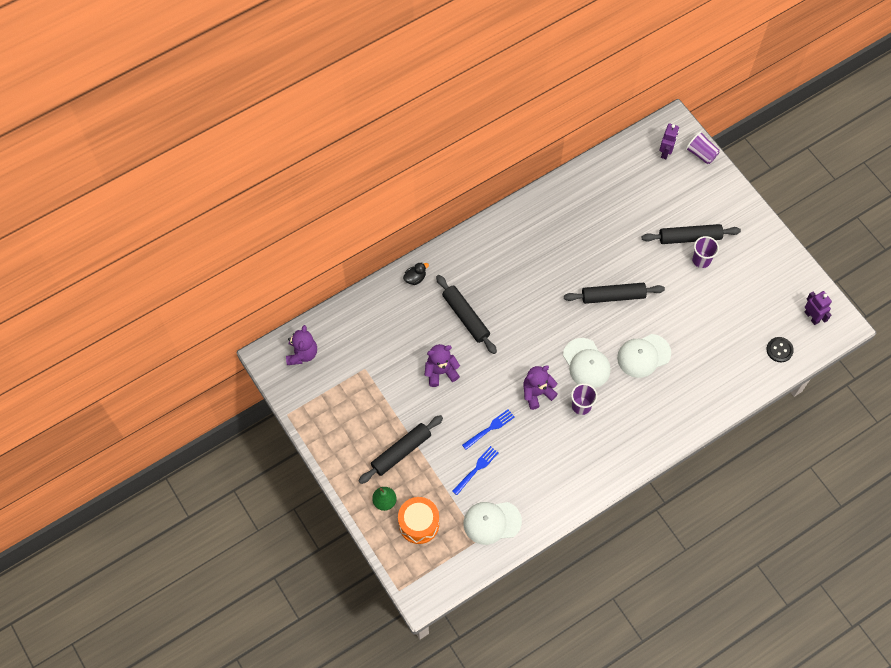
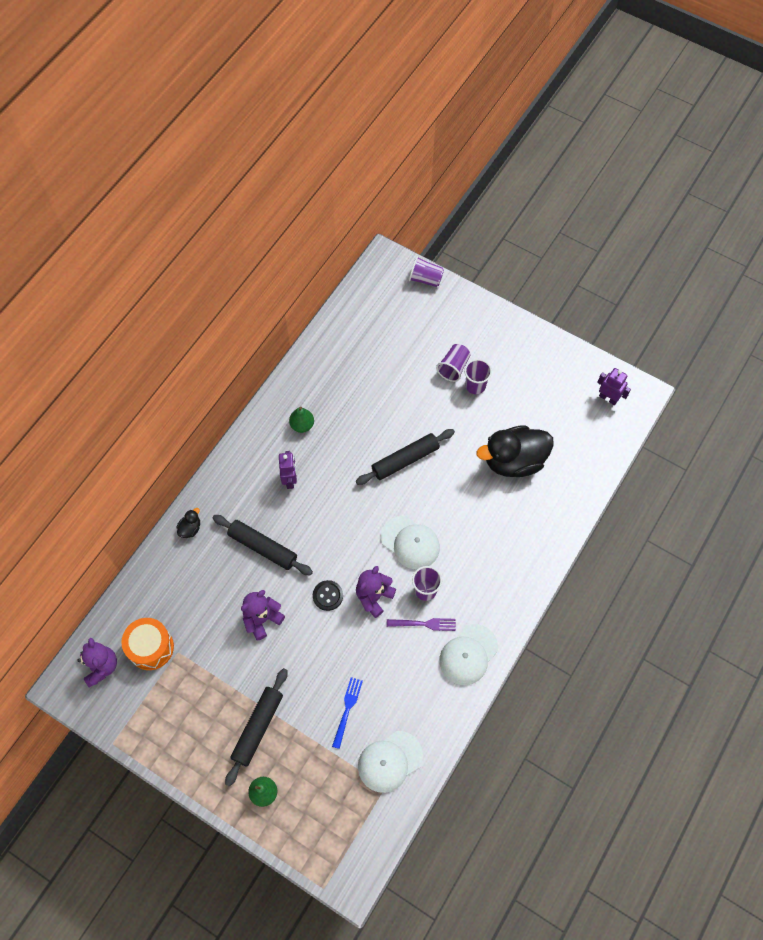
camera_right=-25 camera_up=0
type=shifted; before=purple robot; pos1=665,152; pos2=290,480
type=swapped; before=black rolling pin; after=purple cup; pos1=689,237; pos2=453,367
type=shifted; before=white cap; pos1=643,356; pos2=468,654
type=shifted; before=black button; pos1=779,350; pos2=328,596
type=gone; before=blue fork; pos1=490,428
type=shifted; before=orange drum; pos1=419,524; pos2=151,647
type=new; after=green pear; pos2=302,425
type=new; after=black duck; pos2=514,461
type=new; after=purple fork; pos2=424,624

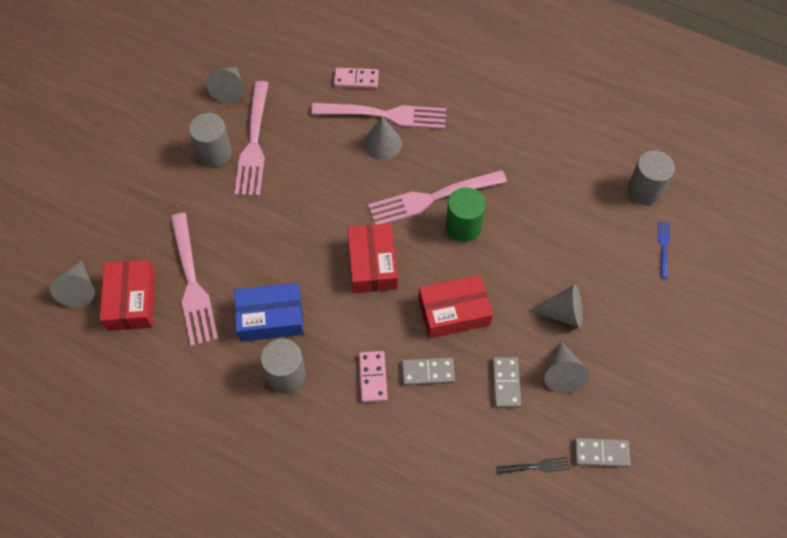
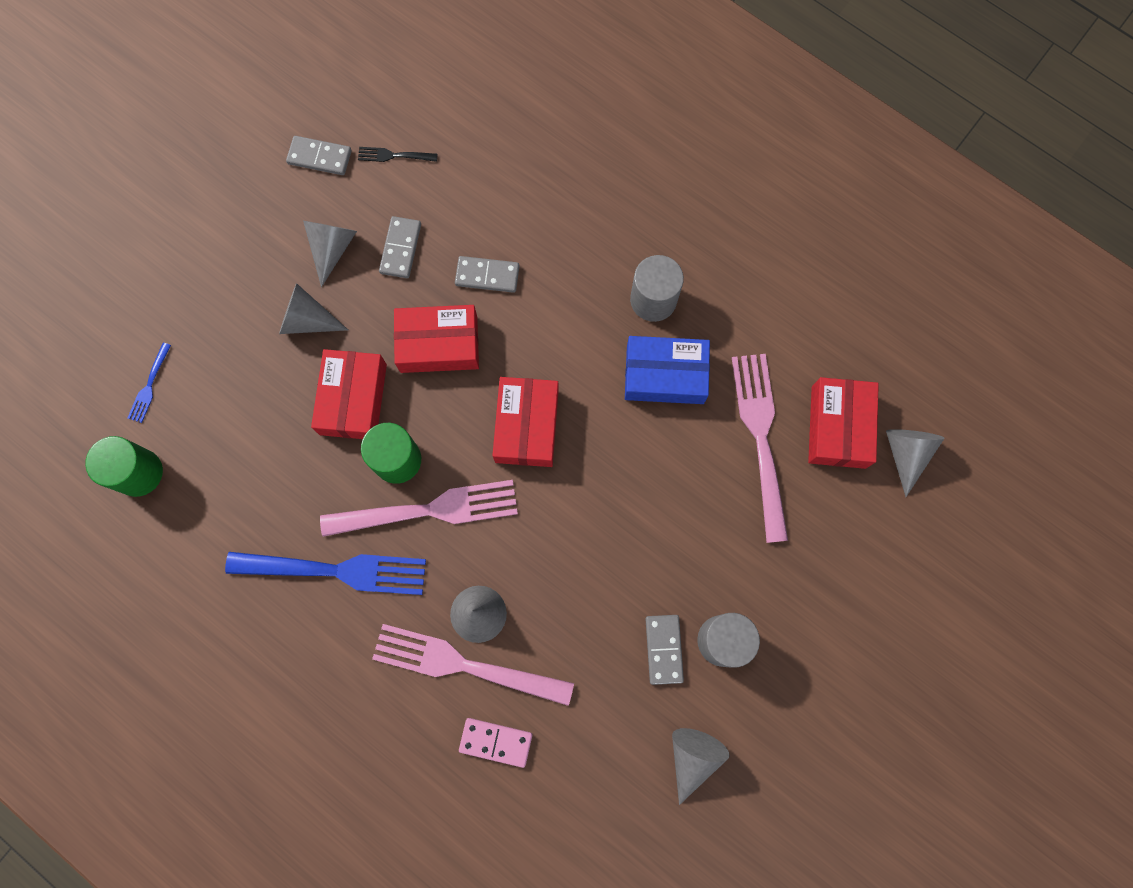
camera_right=-170 camera_up=15
type=swapped; before=pink fork; after=grey domino; pos1=253,142; pos2=664,649
type=repainted; before=grey cylinder; after=green cylinder; pos1=645,190; pos2=139,473
type=gone; before=pink domino; pos1=372,377
type=new; after=red box; pos2=353,399
type=new; after=blue fork; pos2=334,571

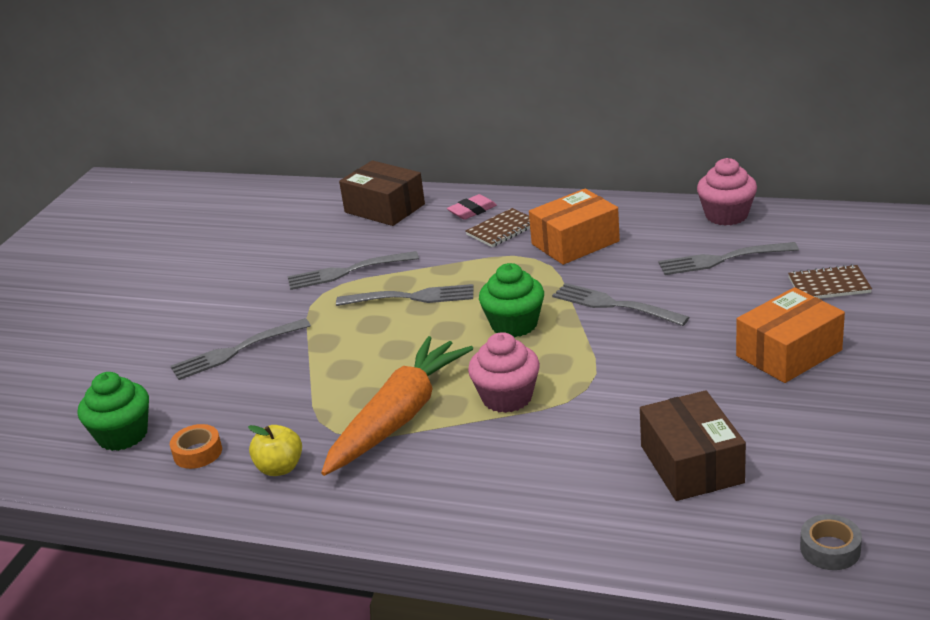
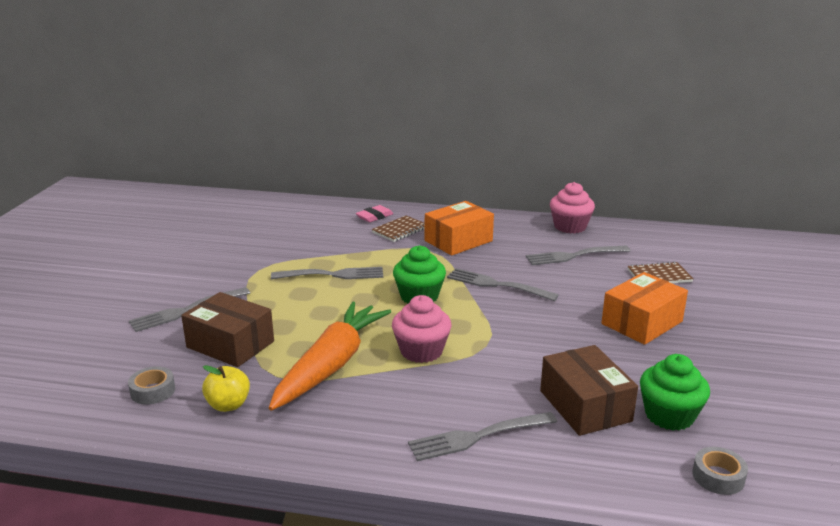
camera_right=-10 camera_up=-5
type=shifted; before=brown box; pos1=384,208; pos2=230,344
type=shifted; before=grey fork; pos1=348,271; pos2=478,436
type=shifted; before=green cupcake; pos1=123,435; pos2=669,415
type=repainted; before=orange tape; after=grey tape; pos1=197,452; pos2=153,391

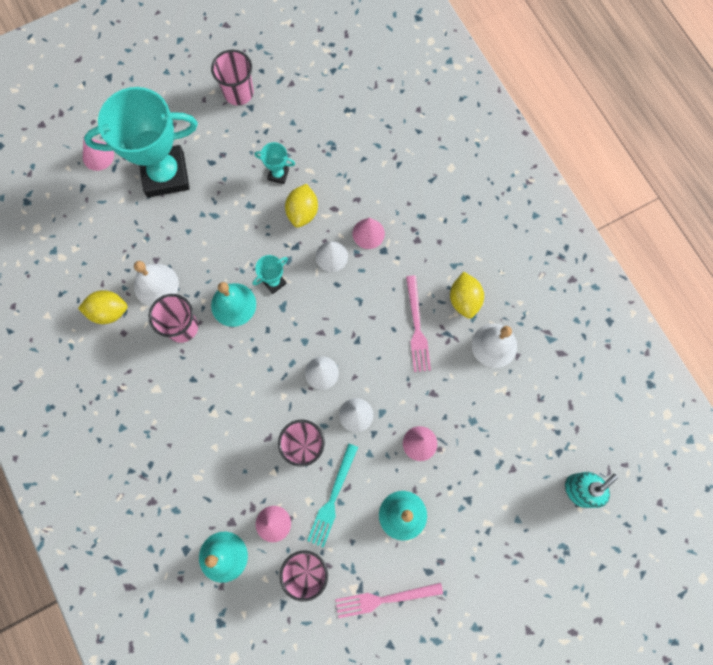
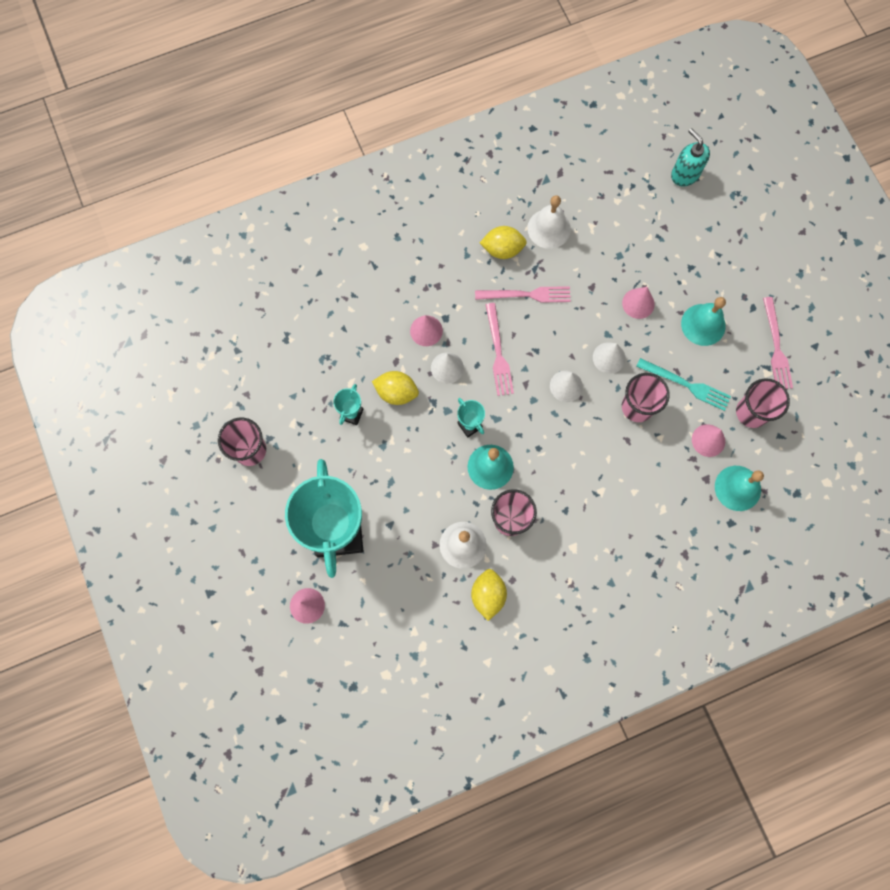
camera_right=-85 camera_up=0
type=new; after=pink fork; pos2=498,353

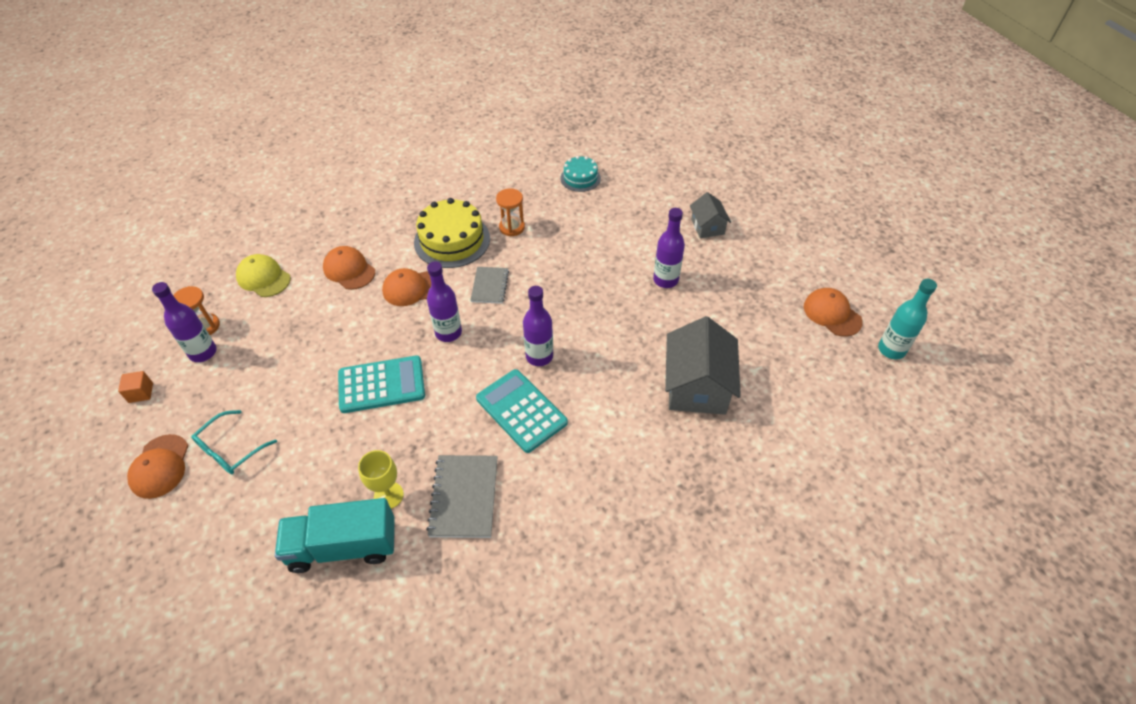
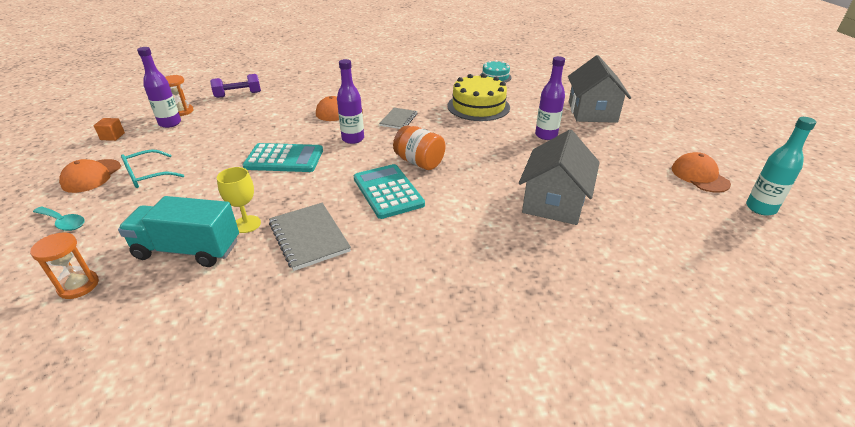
camera_right=15 camera_up=-15
type=shifted; before=orange hourglass; pos1=512,227; pos2=78,286
type=scaled; before=grey house; pos1=707,226; pos2=592,112; scale=1.82
type=shifted; before=yellow cake; pos1=452,240; pos2=478,106
type=gone; before=orange cap; pos1=349,270
type=swapped; before=yellow cap; after=purple dumbbell; pos1=263,278; pos2=238,95
type=swapped; before=purple bottle; after=orange jar; pos1=539,356; pos2=419,162
type=rotated; before=grey notebook; pos1=464,497; pos2=309,237; turn=-45
type=new; after=turquoise spoon; pos2=63,222

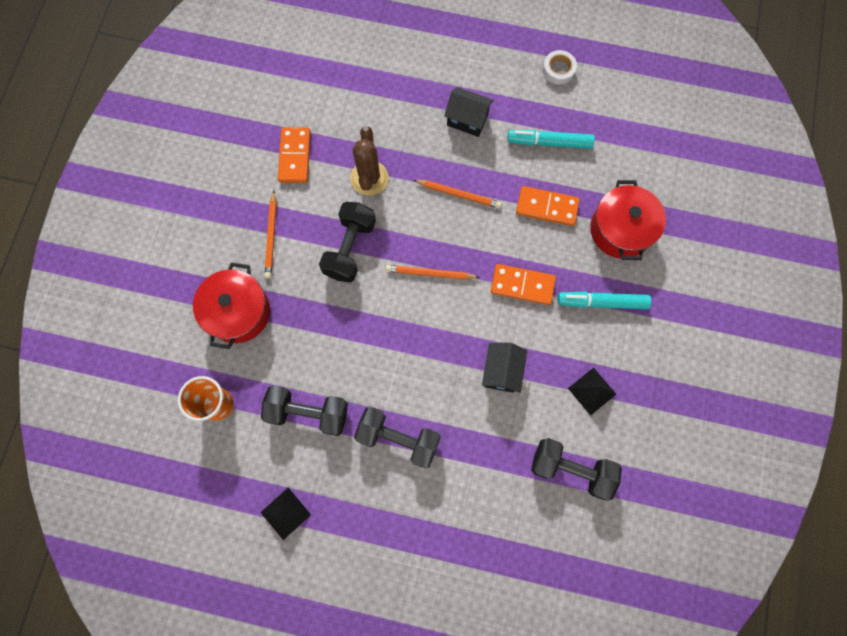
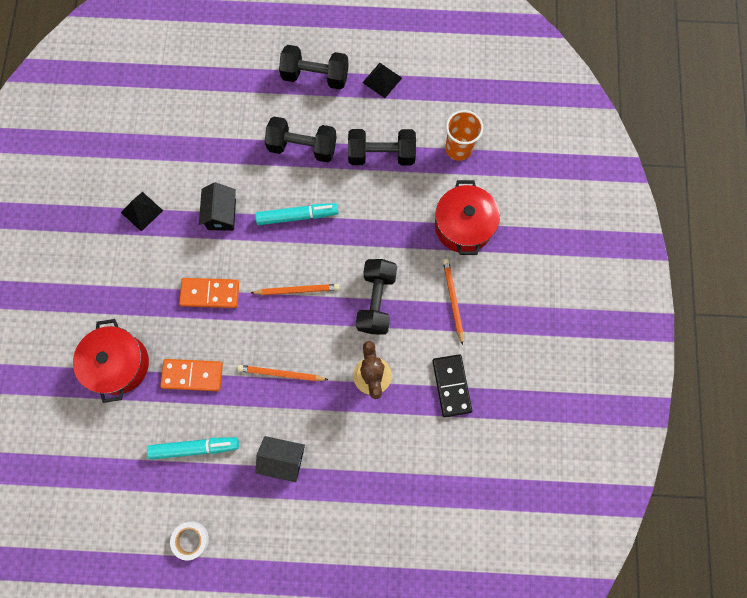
camera_right=170 camera_up=0
type=repainted; before=orange domino; after=black domino; pos1=295,156; pos2=451,386
type=shifted; before=turquoise marker; pos1=602,302; pos2=297,216
type=shifted; before=black dumbbell; pos1=571,469; pos2=315,76

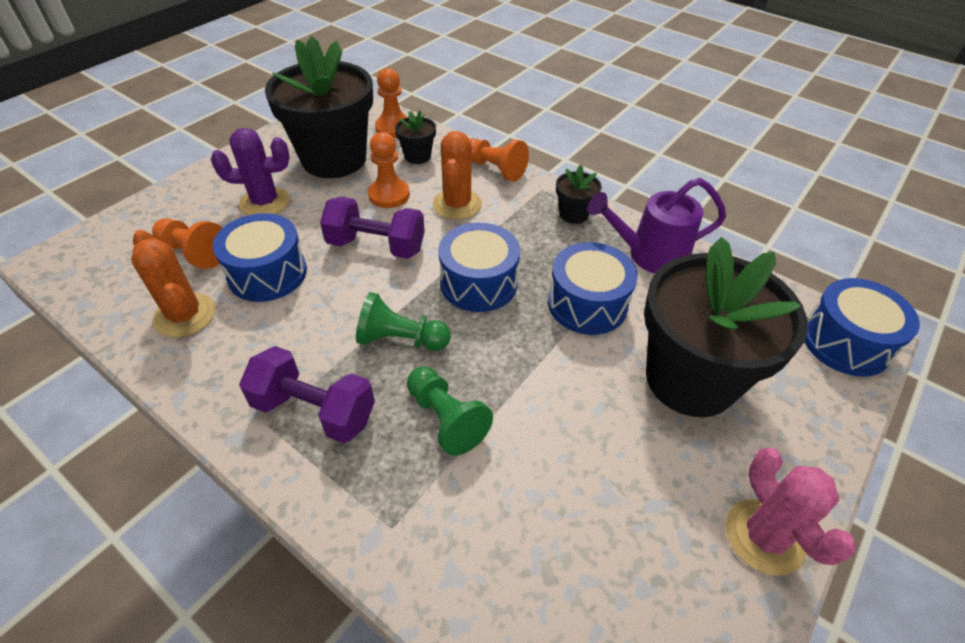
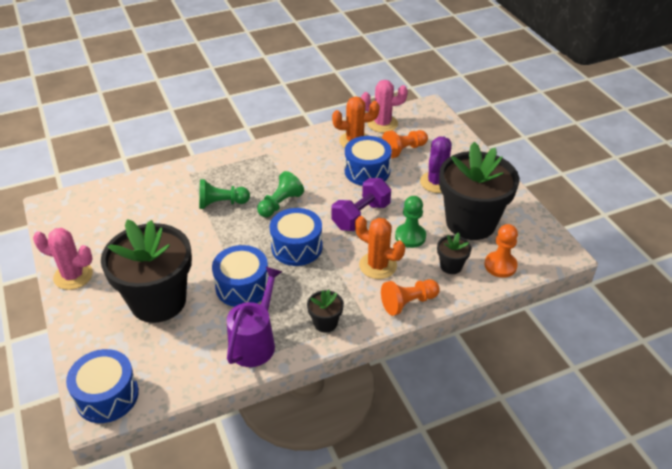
camera_right=120 camera_up=-5
type=repainted; before=orange pawn; after=green pawn; pos1=389,195; pos2=410,236
type=gone; before=purple dumbbell; pos1=314,410
type=new; after=pink cactus; pos2=382,124

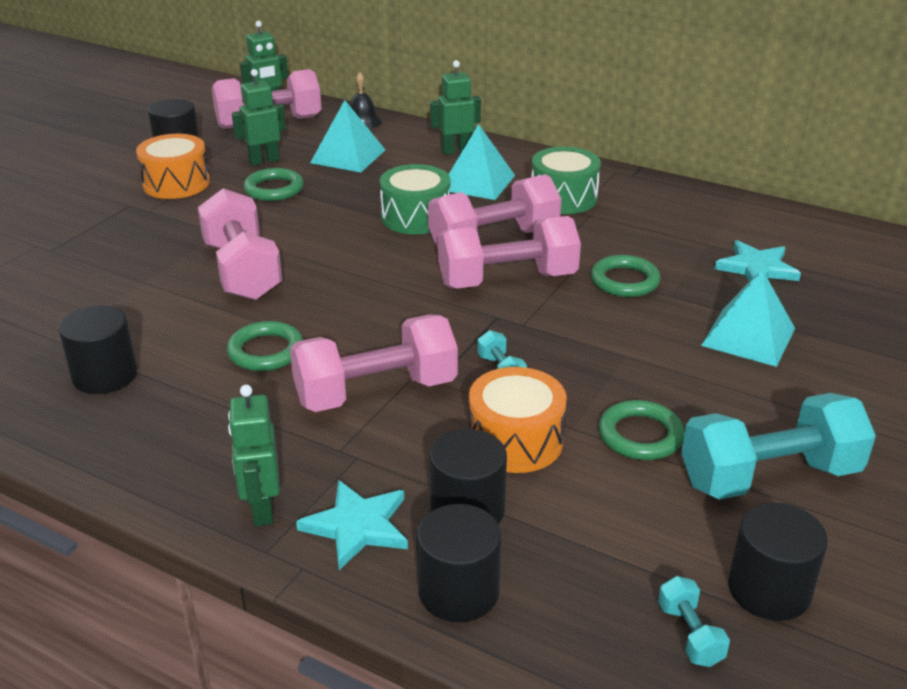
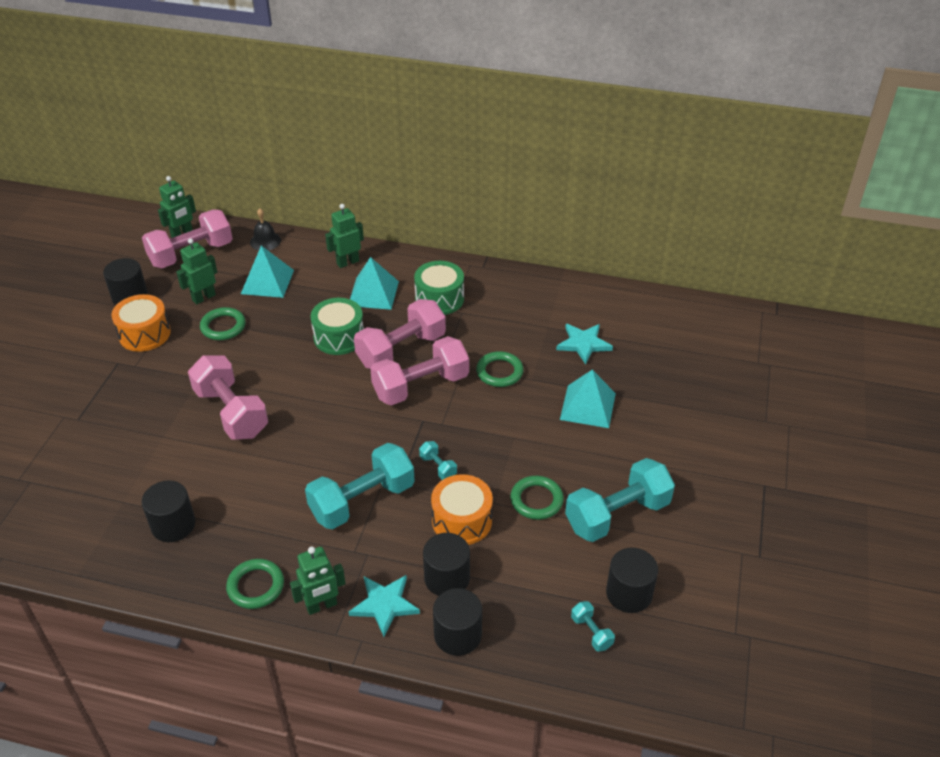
camera_right=-15 camera_up=10
type=repainted; before=pink dumbbell; after=turquoise dumbbell; pos1=376,392; pos2=362,501
type=shifted; before=green ring; pos1=266,351; pos2=256,586
type=rotated; before=green robot; pos1=262,509; pos2=321,606; turn=-90

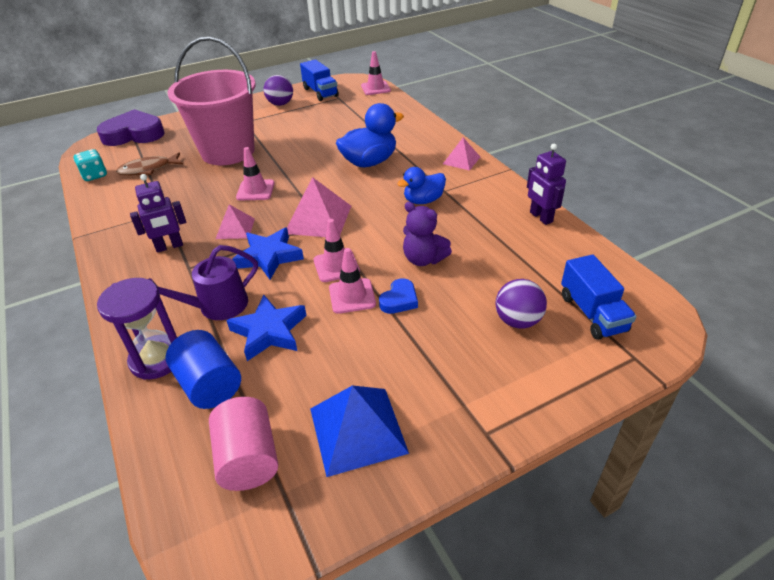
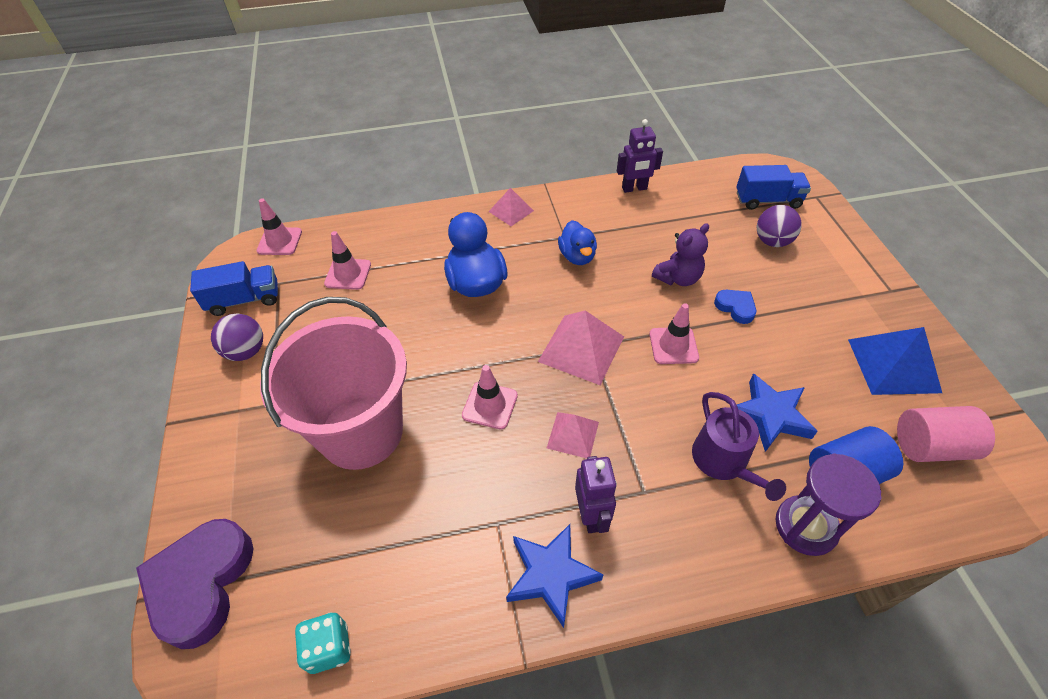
camera_right=-75 camera_up=10
type=gone; before=brown fish; pos1=148,169
type=shifted; before=blue star; pos1=269,257; pos2=551,575
type=shifted; before=pink traffic cone; pos1=352,296; pos2=348,274

